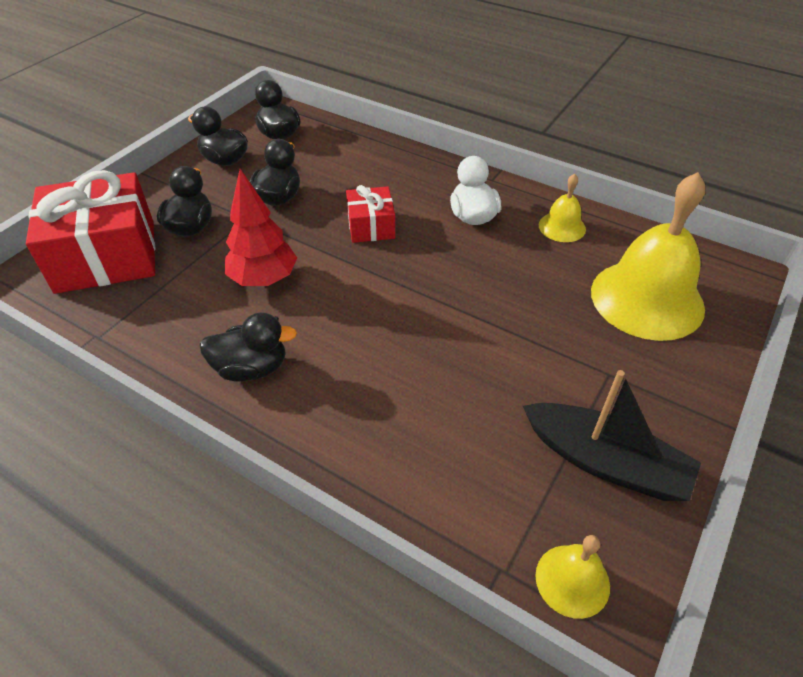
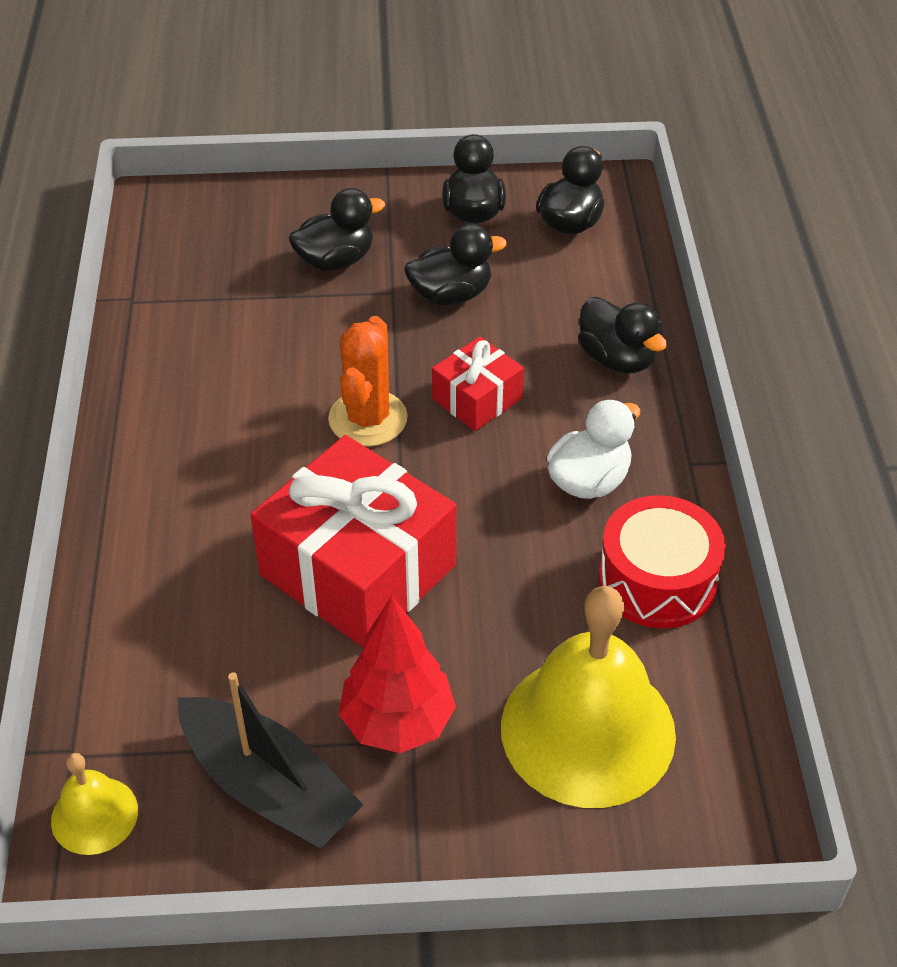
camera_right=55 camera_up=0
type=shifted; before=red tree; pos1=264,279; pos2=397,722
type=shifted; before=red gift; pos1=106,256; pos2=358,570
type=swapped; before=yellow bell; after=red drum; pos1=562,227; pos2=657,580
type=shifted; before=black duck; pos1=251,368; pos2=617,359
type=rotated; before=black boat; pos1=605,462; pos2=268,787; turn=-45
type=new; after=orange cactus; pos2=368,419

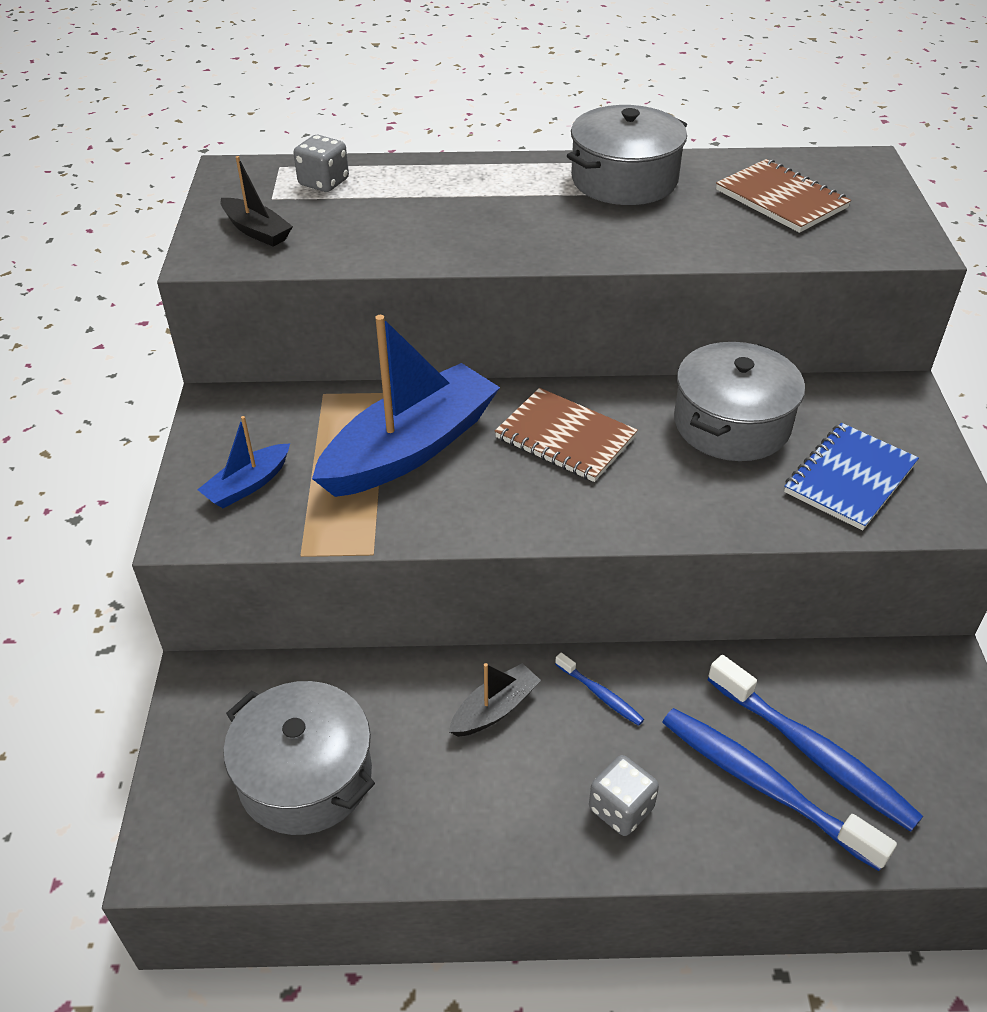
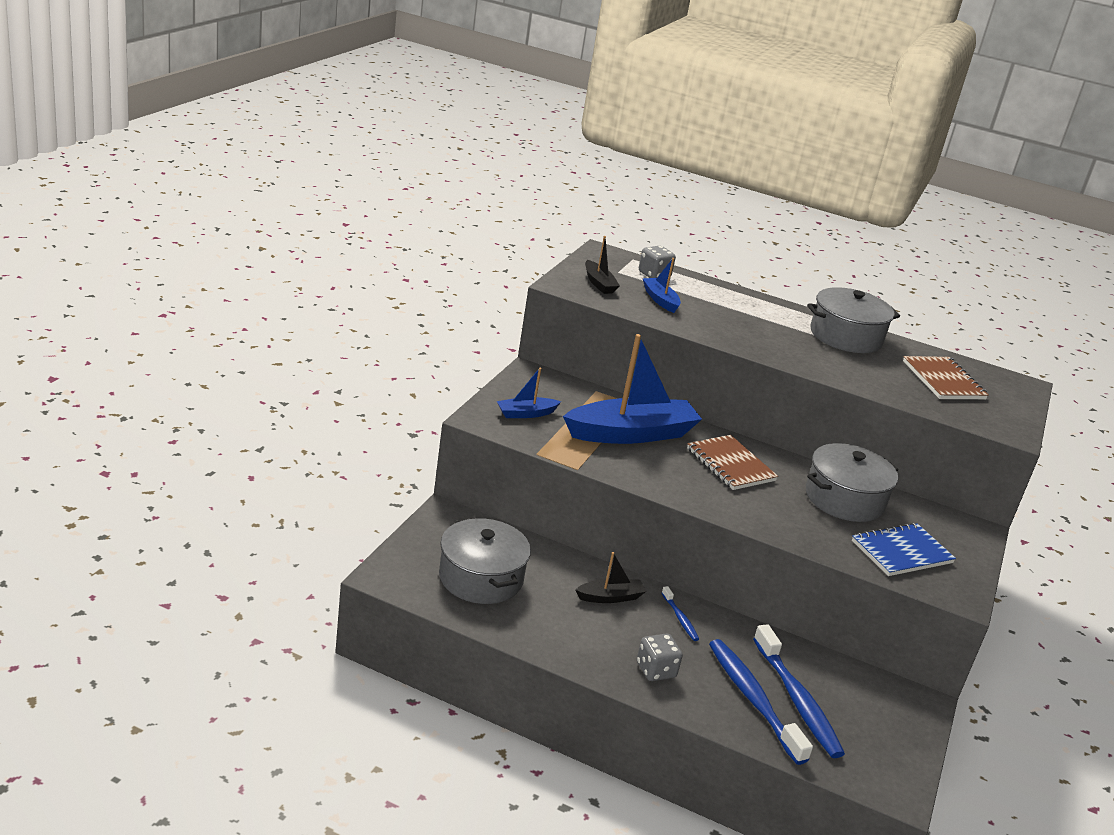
camera_right=20 camera_up=-15
type=new; after=blue boat; pos2=660,300

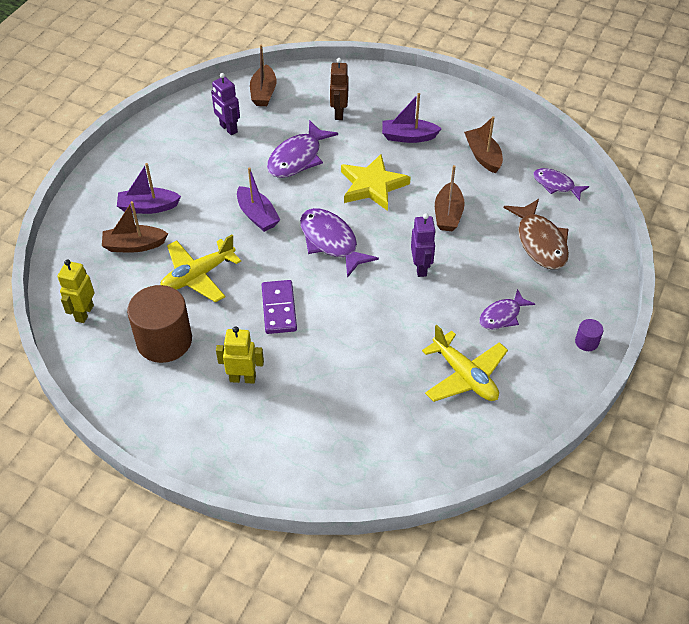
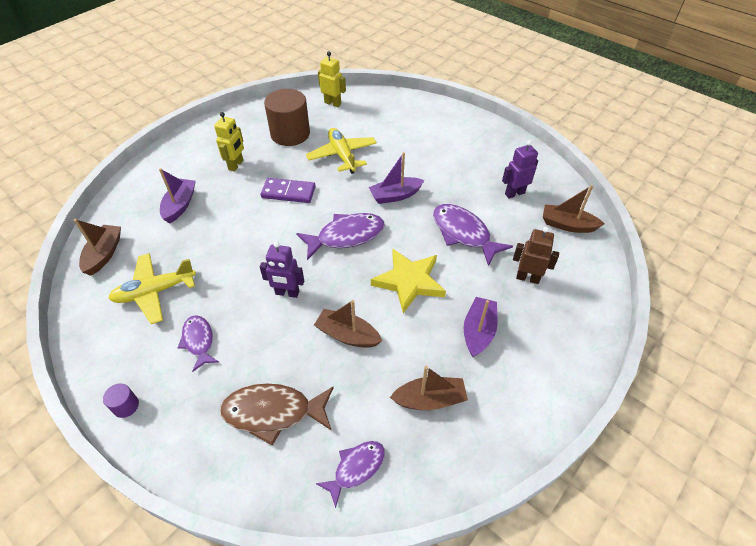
camera_right=105 camera_up=0
type=shifted; before=purple boat; pos1=148,207; pos2=180,205
type=shifted; before=brown boat; pos1=134,245; pos2=104,254

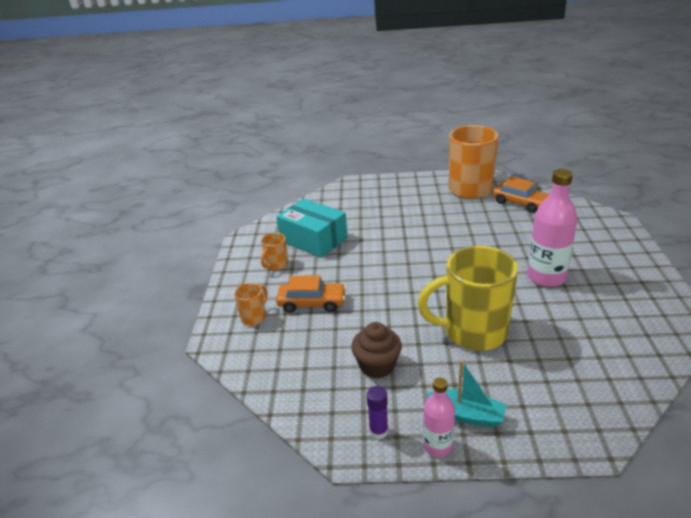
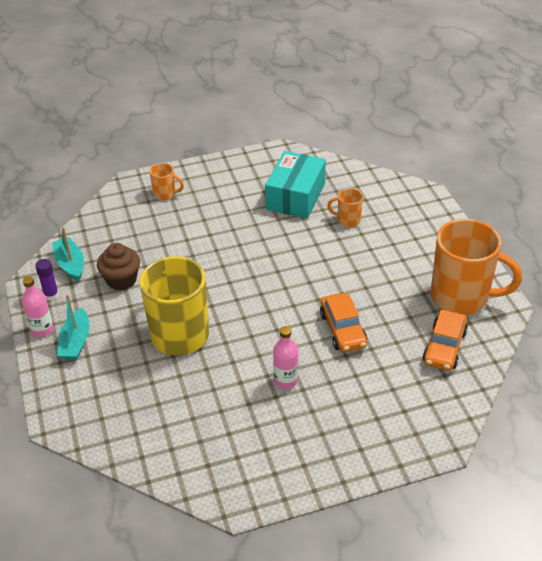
camera_right=70 camera_up=10
type=scaled; before=pink bottle; pos1=546,277; pos2=286,380; scale=0.57
type=shifted; before=orange mug; pos1=276,265; pos2=348,220
type=shifted; before=orange car; pos1=312,303; pos2=343,329
type=new; after=turquoise boat; pos2=70,264

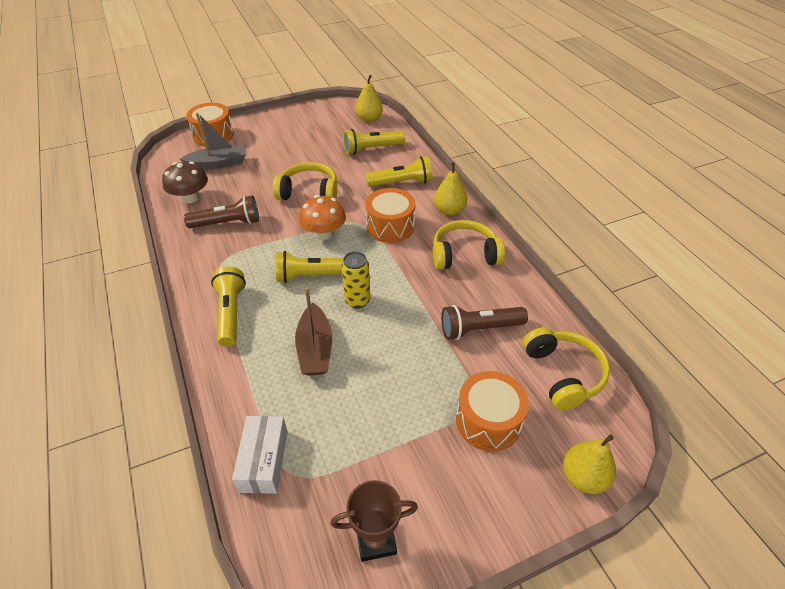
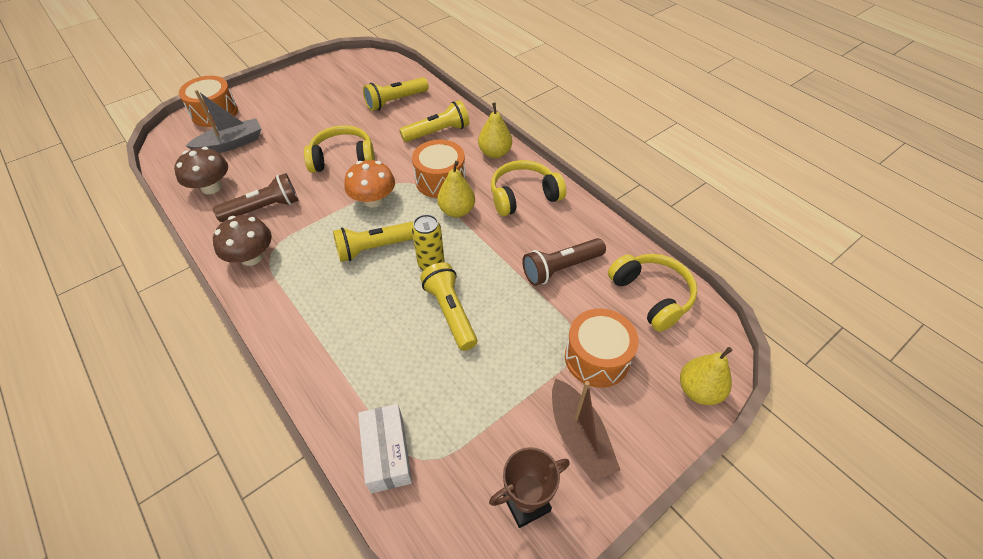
camera_right=-15 camera_up=5
type=shifted; before=yellow pear; pos1=369,119; pos2=457,211
type=shifted; before=yellow flashlight; pos1=231,313; pos2=450,312
type=shifted; before=brown boat; pos1=315,349; pos2=579,436
type=new; after=brown mushroom; pos2=251,257

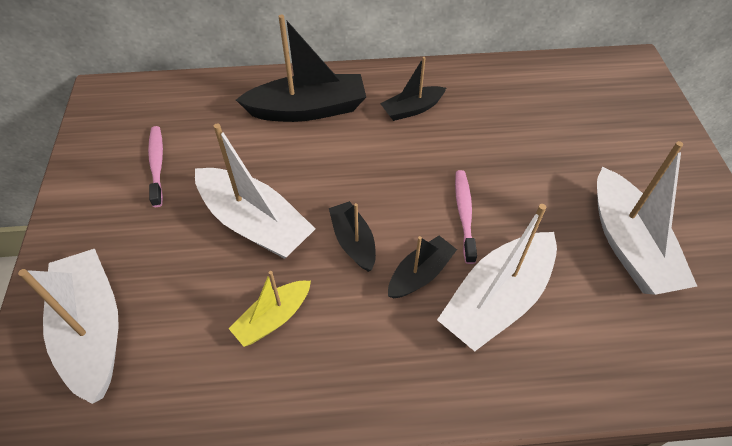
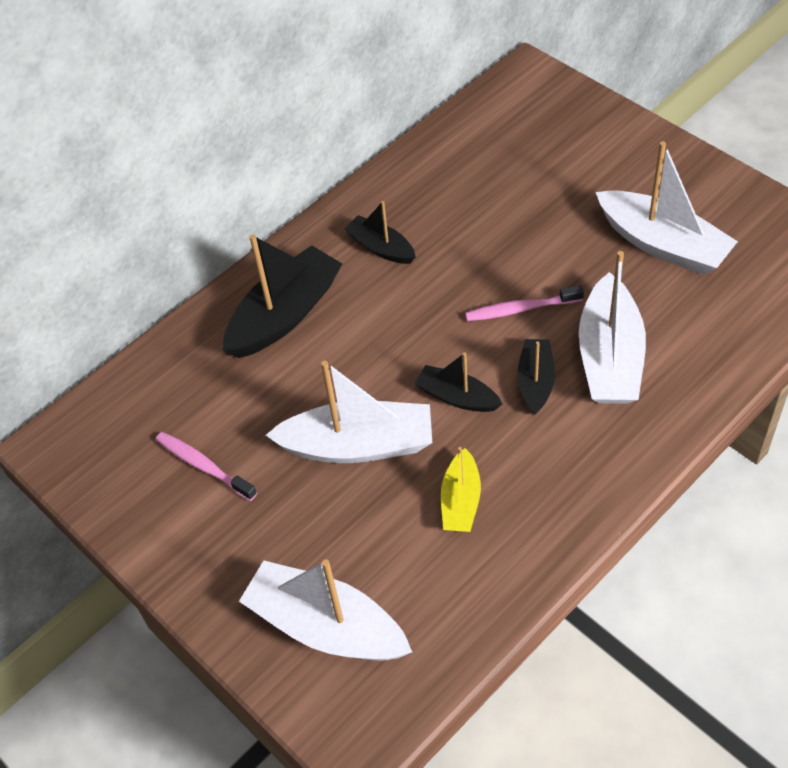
camera_right=-35 camera_up=0
type=rotated; before=black boat; pos1=412,109; pos2=381,248; turn=105
type=rotated; before=pink toothbrush; pos1=464,214; pos2=520,309; turn=-60

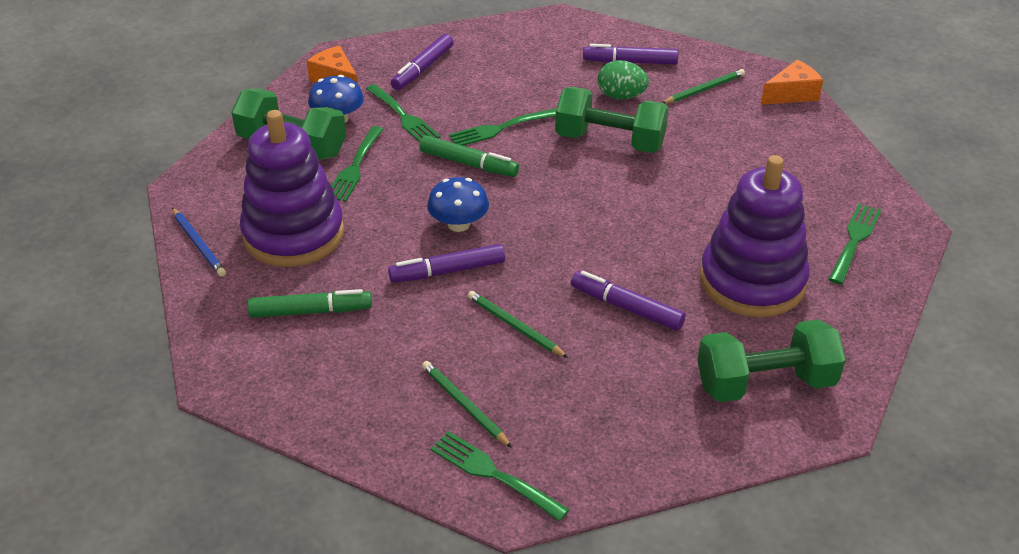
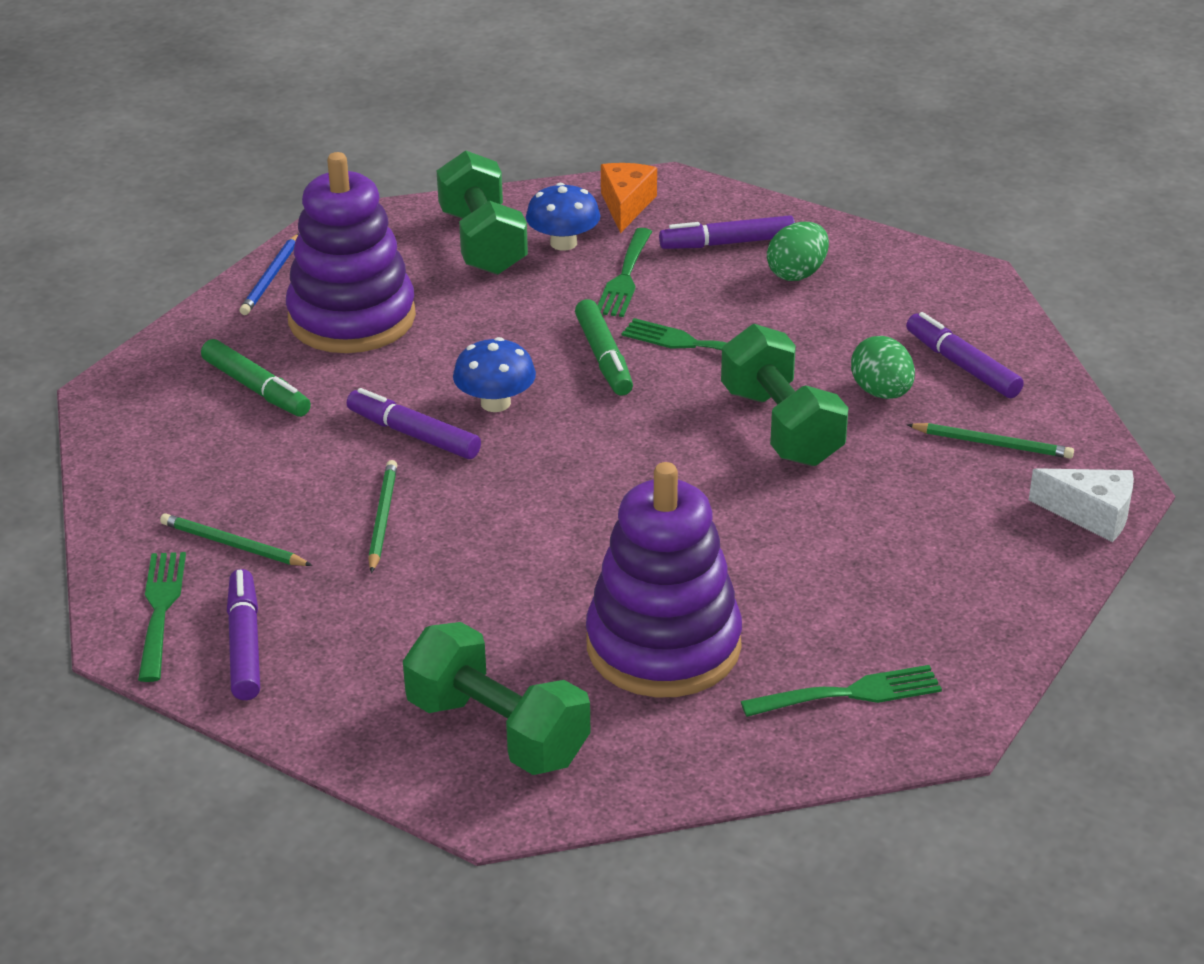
camera_right=50 camera_up=-5
type=repainted; before=orange cheese; after=white cheese; pos1=792,94; pos2=1091,514
type=gone; before=green fork; pos1=355,167
type=shifted; before=purple marker; pos1=626,307; pos2=245,644
type=rotated; before=green pencil; pos1=464,405; pos2=233,545; turn=-75
type=new; after=green egg; pos2=797,274

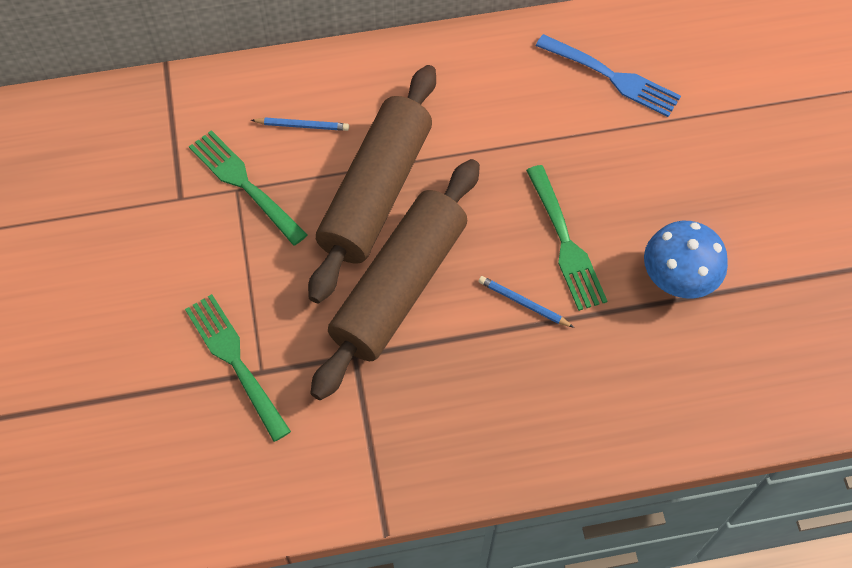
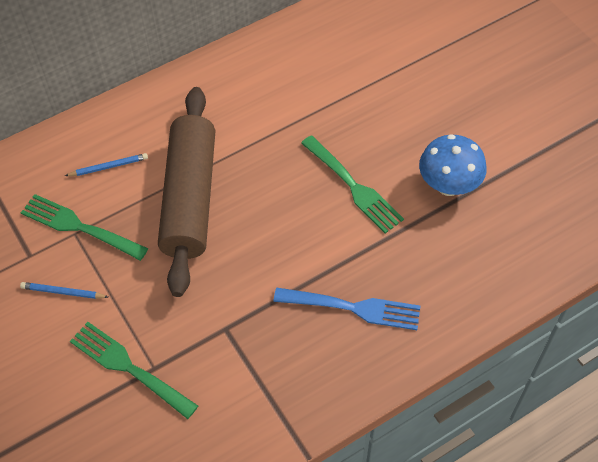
camera_right=-20 camera_up=-5
type=shifted; before=blue fork; pos1=612,77; pos2=353,308
type=gone; before=brown rolling pin; pos1=399,287
type=shifted; before=blue pencil; pos1=523,303; pos2=63,292

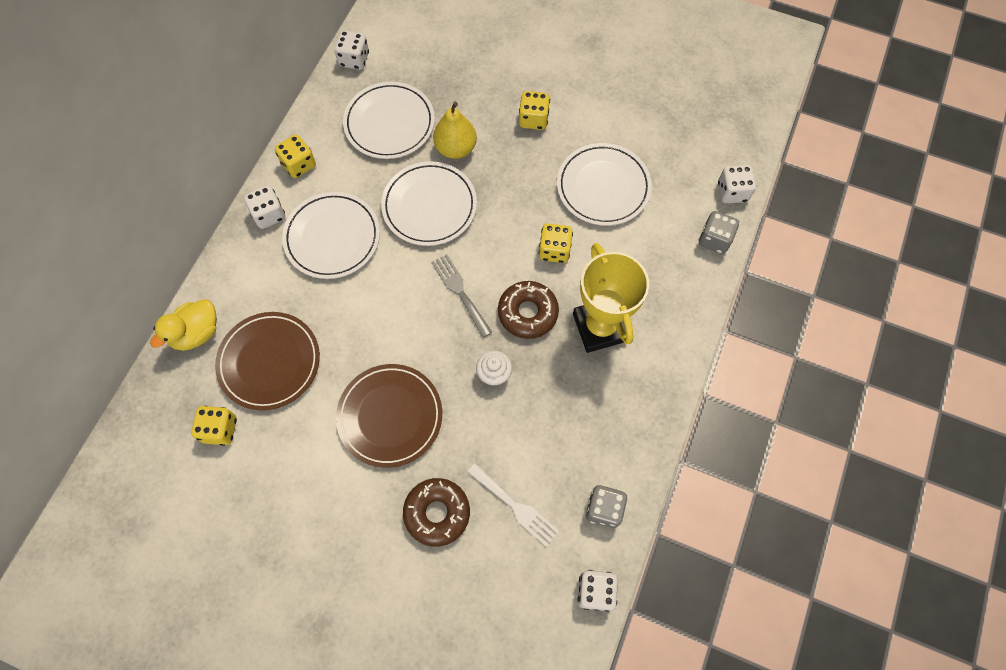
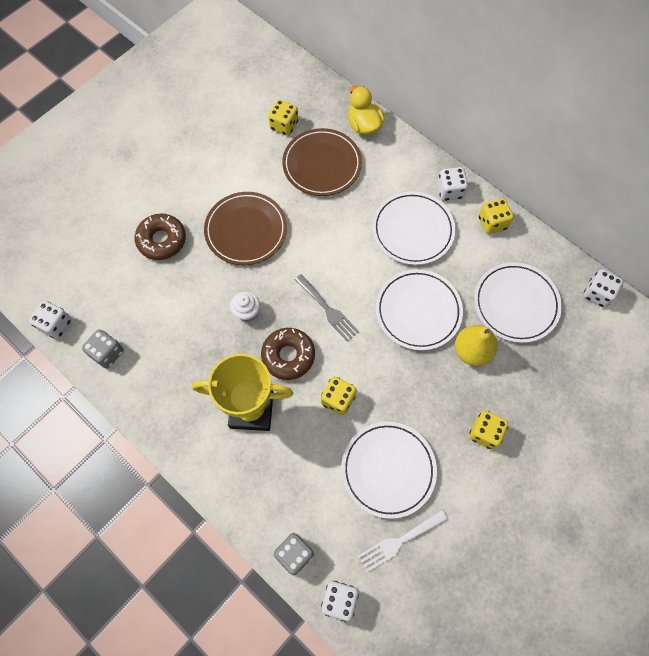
camera_right=110 camera_up=0
type=rotated; before=grey fork; pos1=460,292; pos2=328,310; turn=60
type=shifted; before=white fork; pos1=515,506; pos2=399,541

